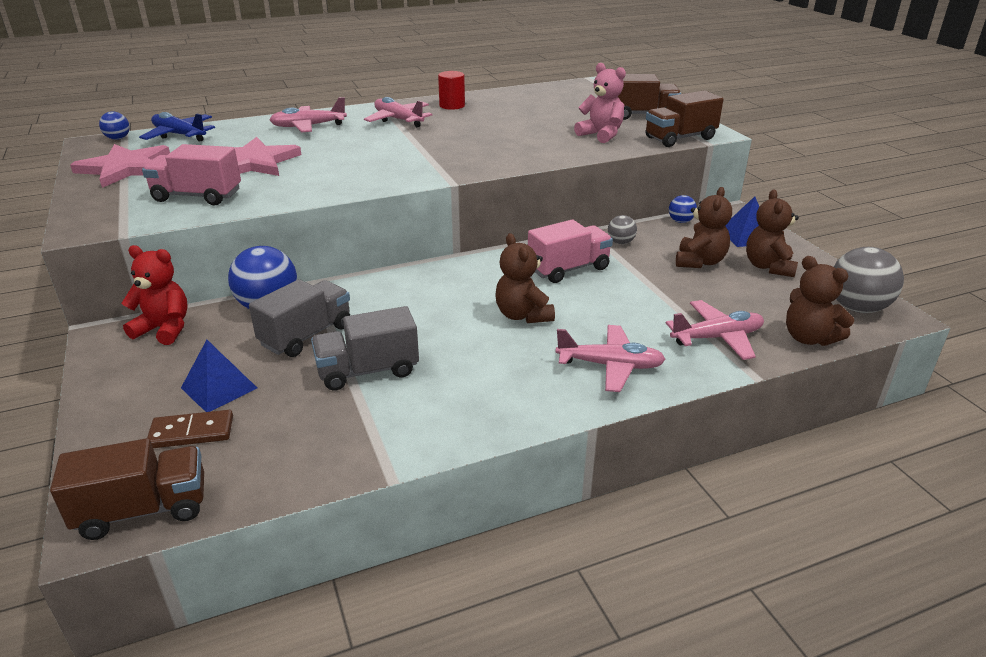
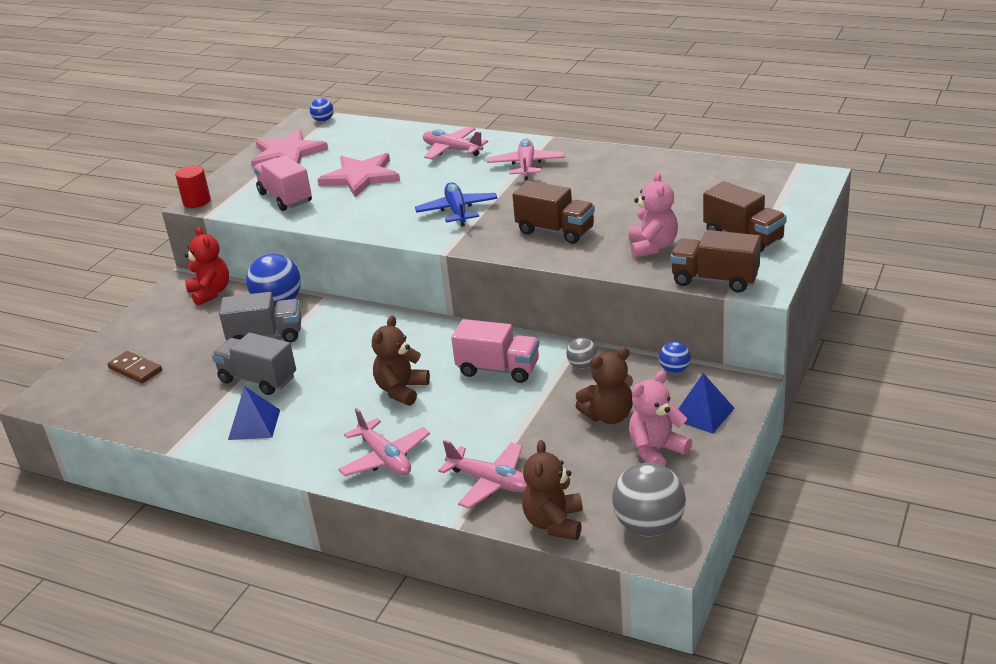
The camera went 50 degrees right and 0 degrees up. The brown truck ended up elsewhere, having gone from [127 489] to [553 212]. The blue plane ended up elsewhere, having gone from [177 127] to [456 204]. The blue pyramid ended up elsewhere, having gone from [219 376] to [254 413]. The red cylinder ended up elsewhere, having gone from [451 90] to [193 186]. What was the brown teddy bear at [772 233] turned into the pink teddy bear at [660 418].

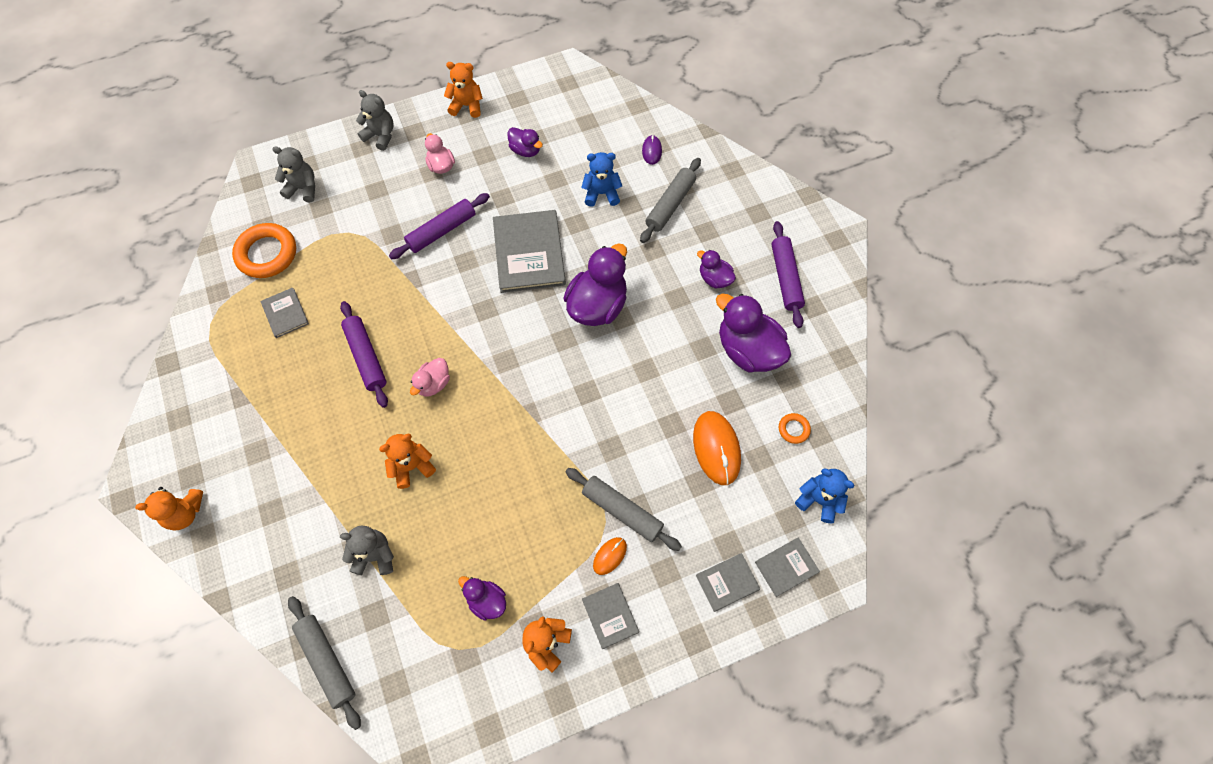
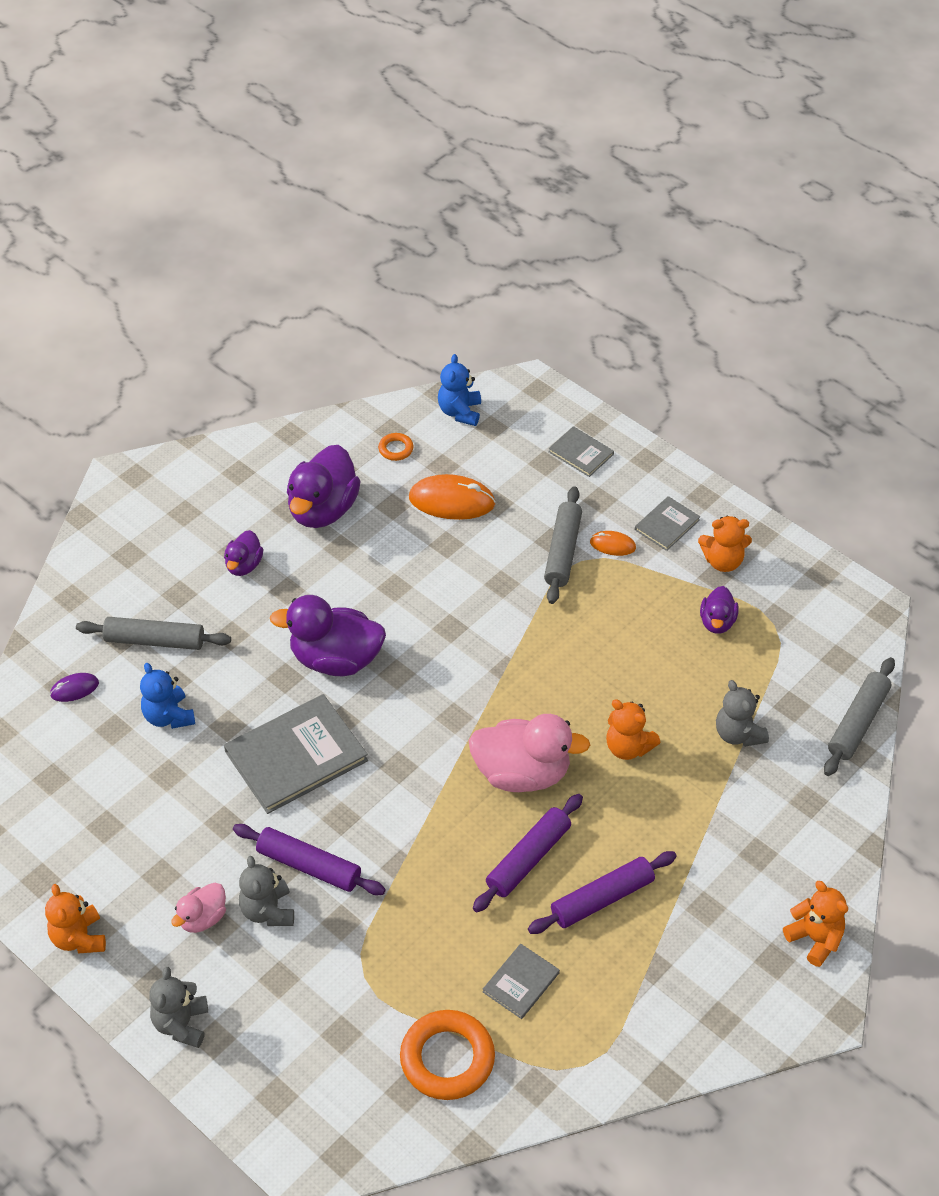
The camera went 115 degrees left and 15 degrees down. The second view lost the purple duck at [525 142]. The second view lost the grey book at [787 567]. The grey teddy bear ended up elsewhere, having gone from [293 174] to [266 891]. The purple rolling pin ended up elsewhere, having gone from [788 274] to [602 892]. The orange mouse at [717 448] ended up facing another way, 45 degrees clockwise from before. The size of the pink duck at [430 377] changed by a factor of 1.90.

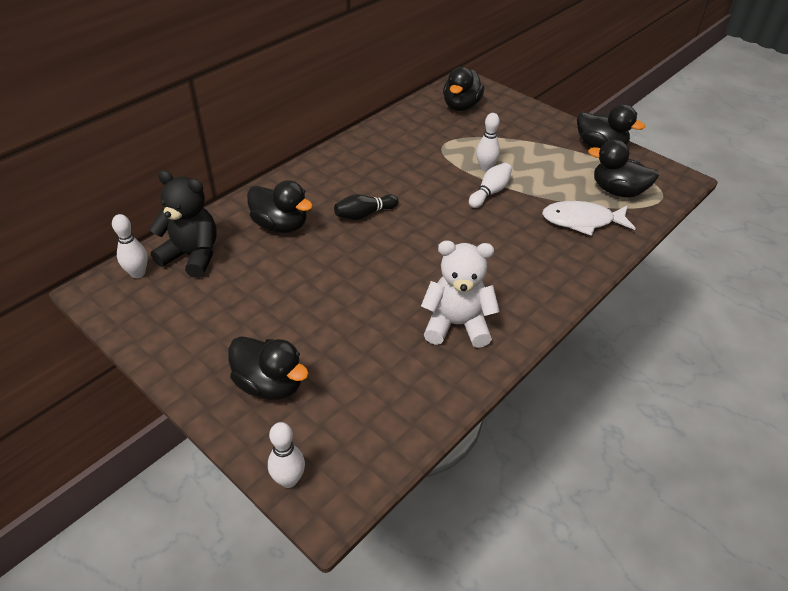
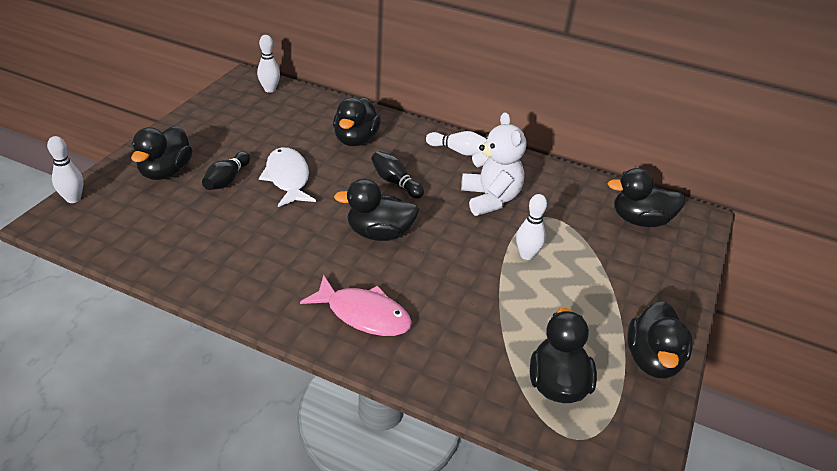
The camera went 70 degrees right and 5 degrees down. The second view lost the black teddy bear at [183 224]. The second view gained the black bowling pin at [226 170]. The second view gained the pink fish at [356 305]. The second view gained the black duck at [376 210]. The white teddy bear ended up elsewhere, having gone from [460 294] to [493 164]. The white bowling pin ended up elsewhere, having gone from [490 185] to [456 143]. The white fish ended up elsewhere, having gone from [589 218] to [287 177].

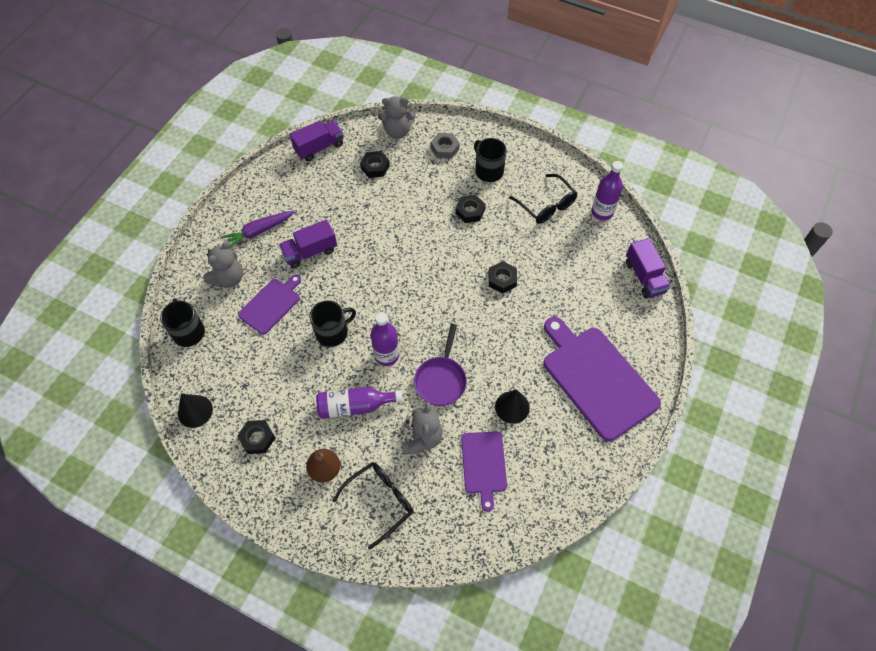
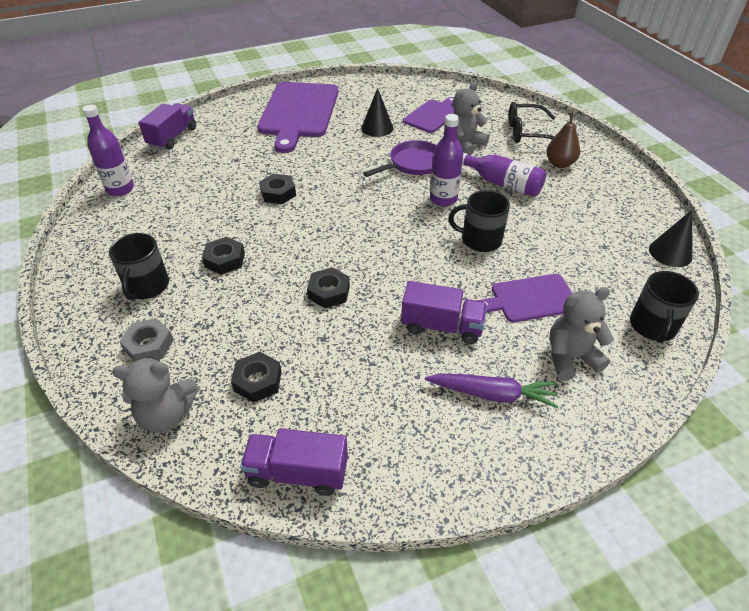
The camera went 140 degrees left and 15 degrees down. The second view lost the black glasses at [543 199]. The black nut ended up elsewhere, having gone from [256 437] to [328 287]. The grey teddy bear at [397 117] ended up facing another way, 135 degrees clockwise from before.

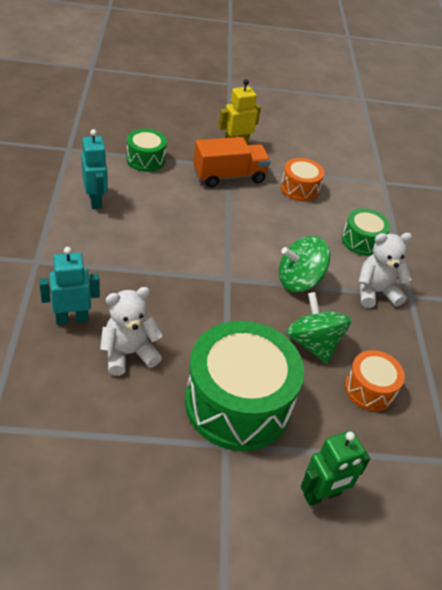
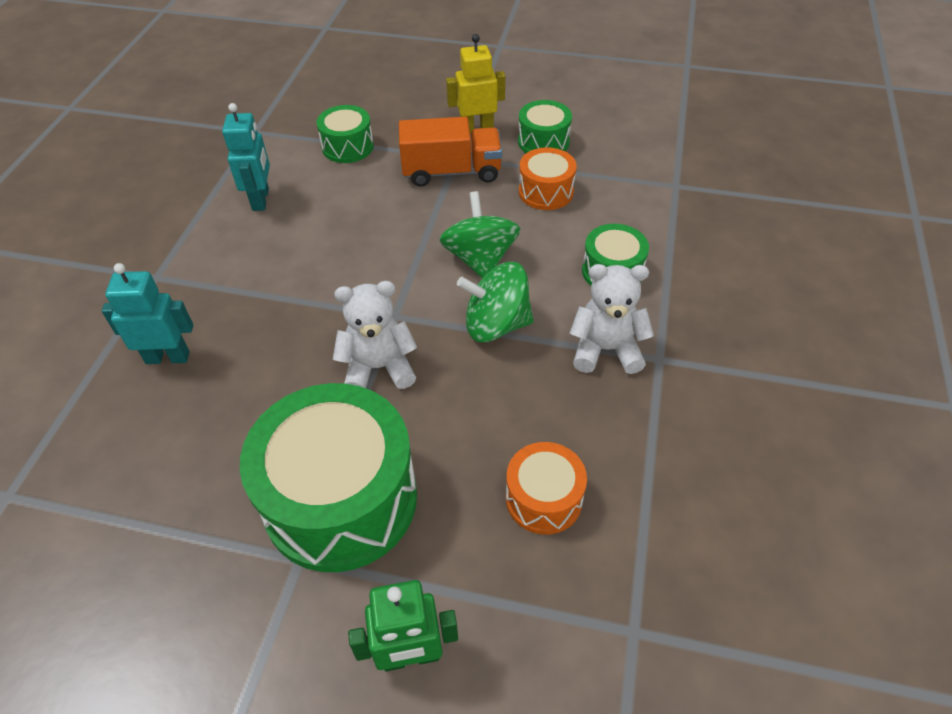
The camera went 20 degrees right and 5 degrees up. The second view gained the green drum at [545 126]. The white teddy bear ended up elsewhere, having gone from [131 331] to [375 335]. The green spinning top ended up elsewhere, having gone from [319 328] to [480 234].

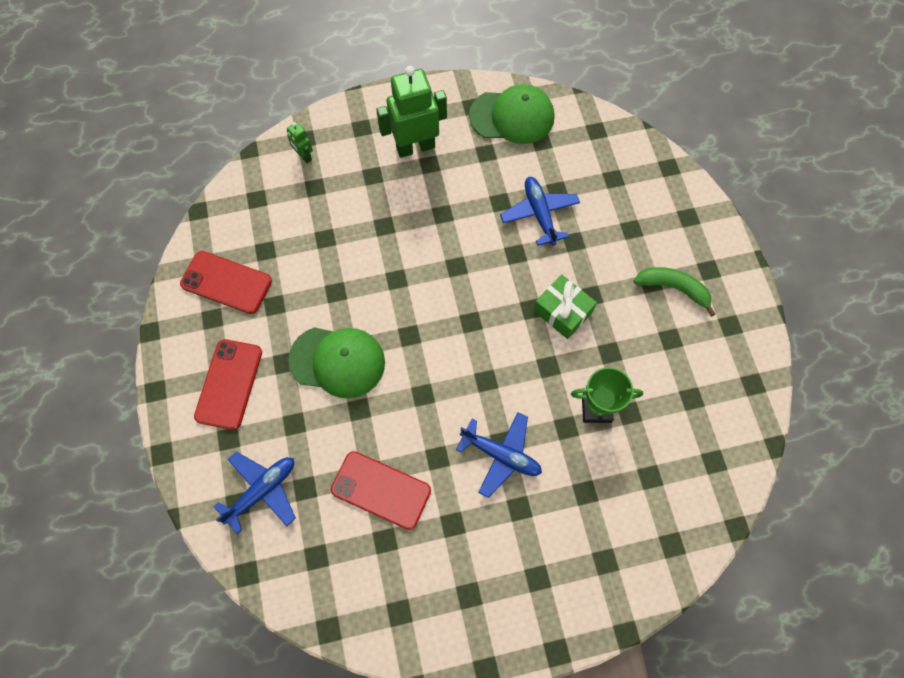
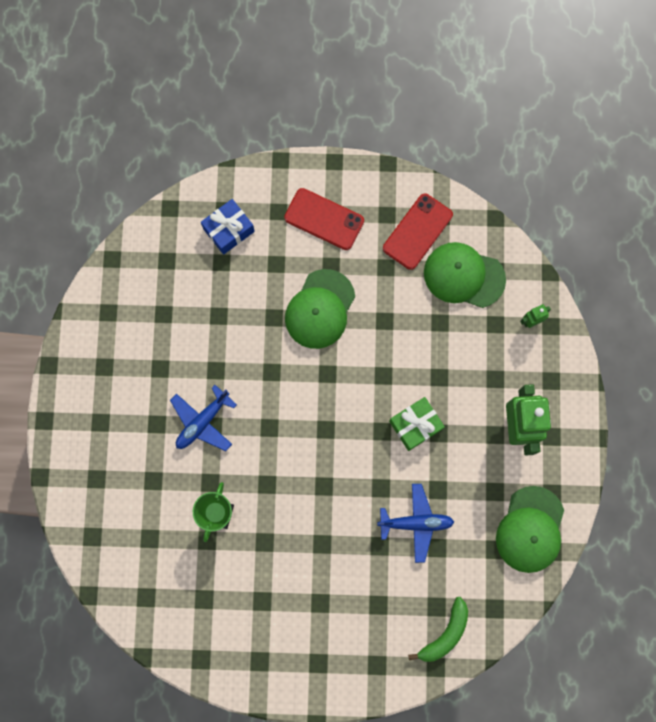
The camera went 105 degrees right and 10 degrees up. The second view lost the red phone at [381 490]. The second view gained the green cap at [465 275]. The green gift ended up elsewhere, having gone from [565 306] to [417 424]. The green banana ended up elsewhere, having gone from [674 292] to [438 629]. Where the blue plane stood at [254 493], the blue gift came to stand at [228 227].

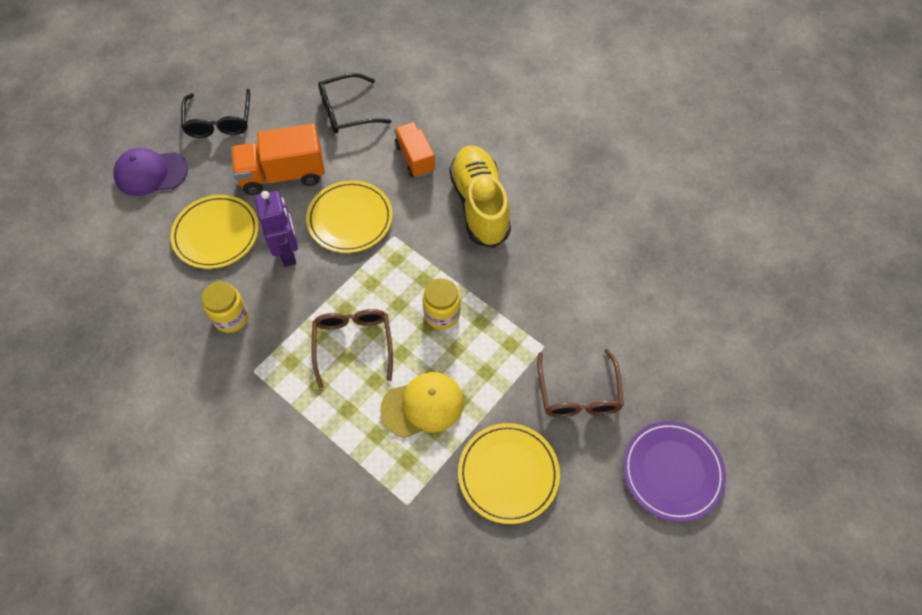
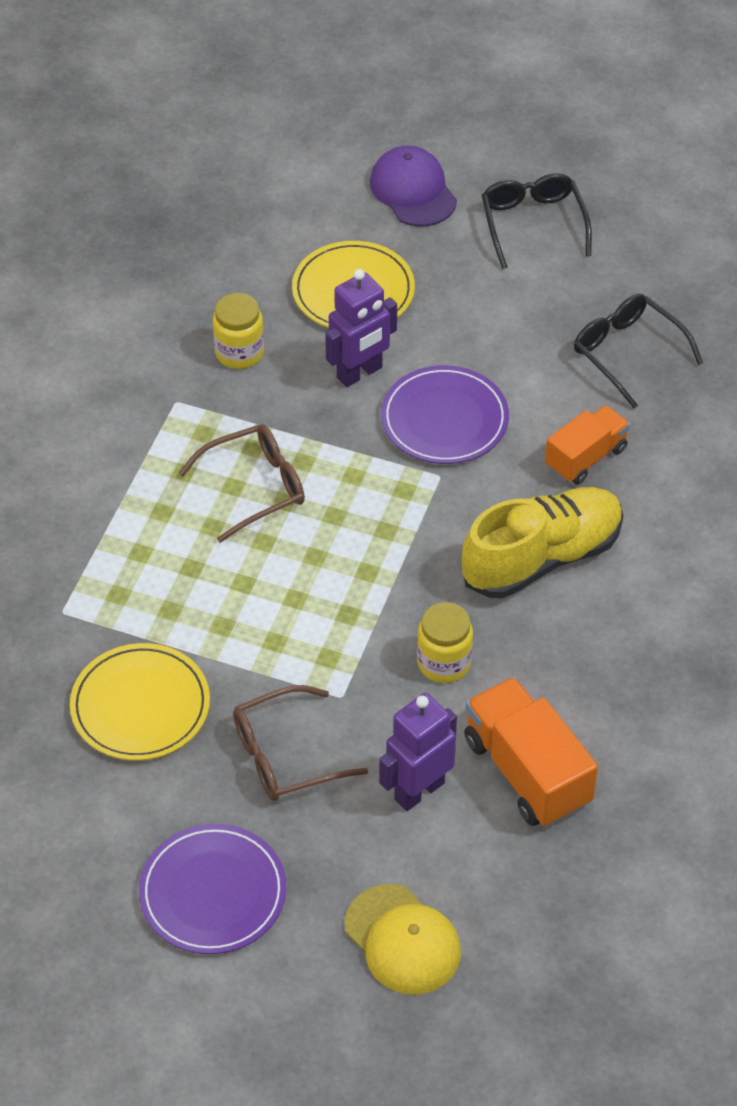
The camera went 70 degrees right and 10 degrees down. The second view gained the purple robot at [418 752]. The orange truck ended up elsewhere, having gone from [278 159] to [531 752]. The yellow cap ended up elsewhere, having gone from [422 405] to [403 939]. The yellow jar ended up elsewhere, having gone from [441 304] to [445 642]. What was the yellow plate at [349 216] turned into the purple plate at [445 414]. The black glasses at [215 113] ended up facing another way, 105 degrees clockwise from before.

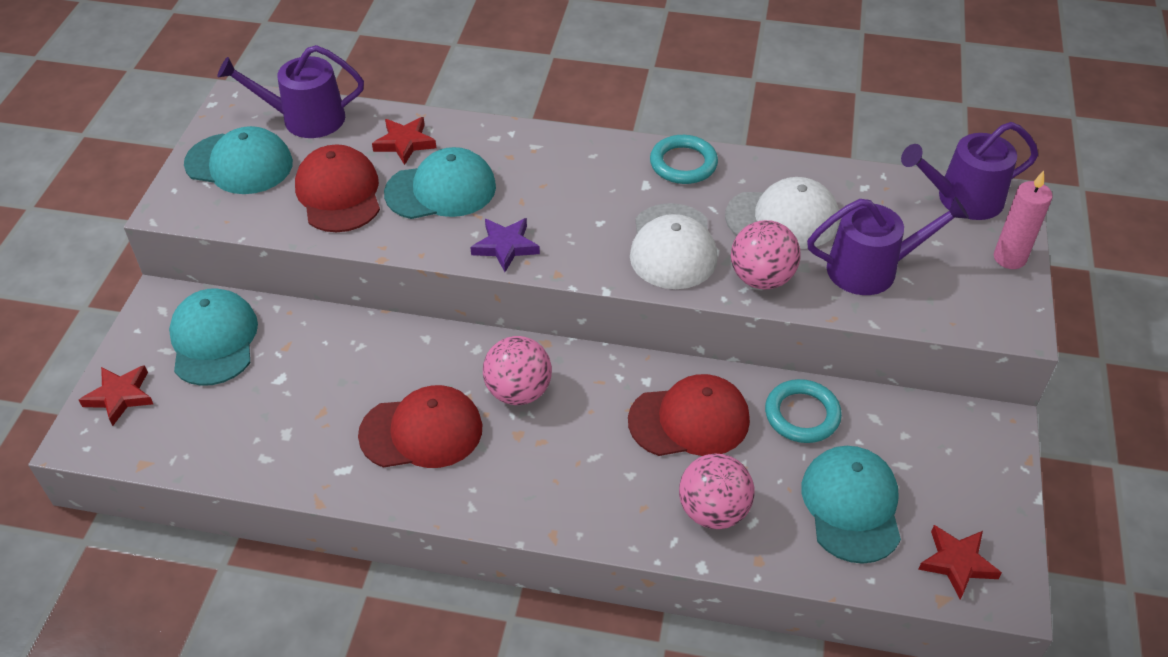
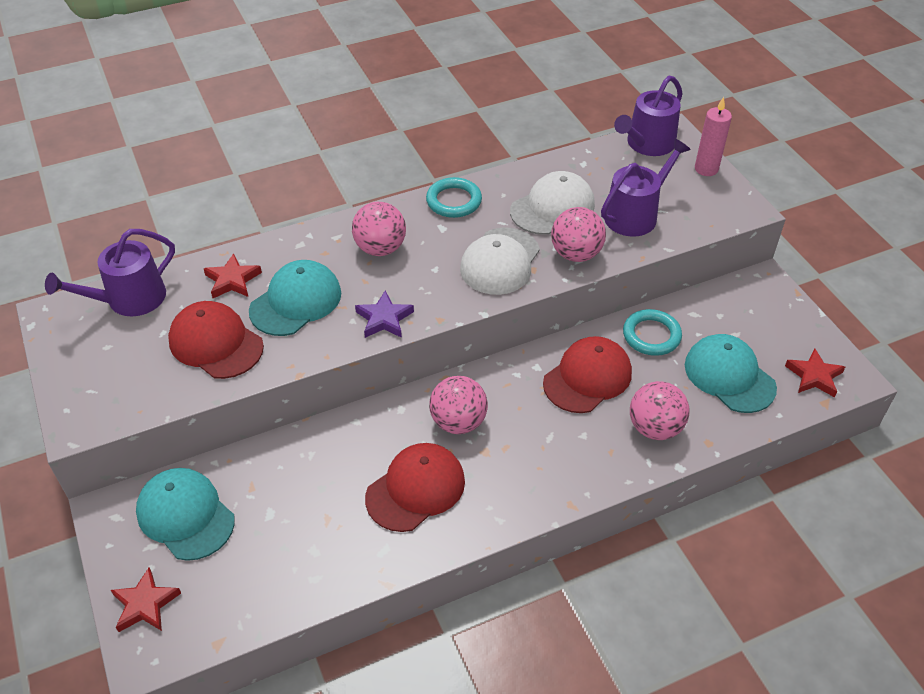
The camera went 35 degrees left and 0 degrees up. The second view lost the turquoise cap at [238 160]. The second view gained the pink ball at [379 229]. The white cap at [674 246] ended up facing another way, 60 degrees clockwise from before.

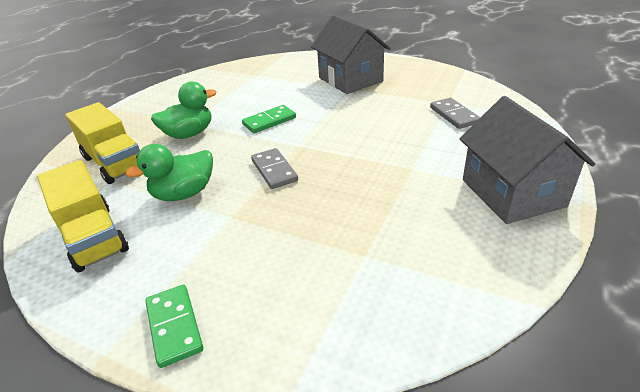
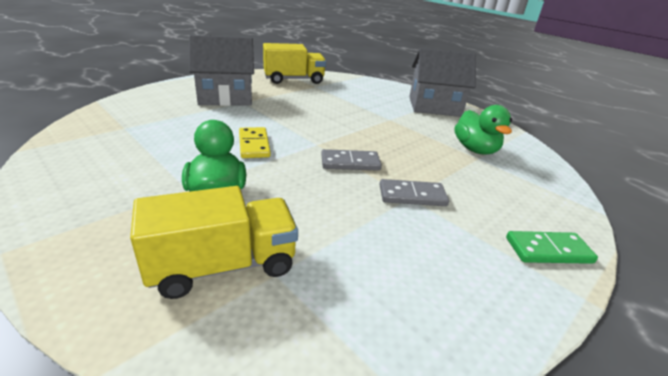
The camera went 75 degrees left and 5 degrees down. The yellow truck ended up elsewhere, having gone from [83 216] to [294 63]. The green duck ended up elsewhere, having gone from [169 172] to [483 130]. The grey domino ended up elsewhere, having gone from [455 113] to [414 192]. What was the green domino at [269 119] turned into the yellow domino at [255 142].

